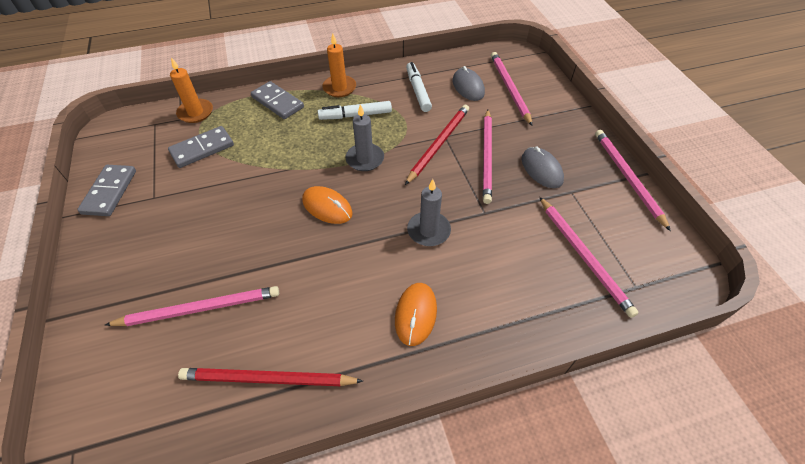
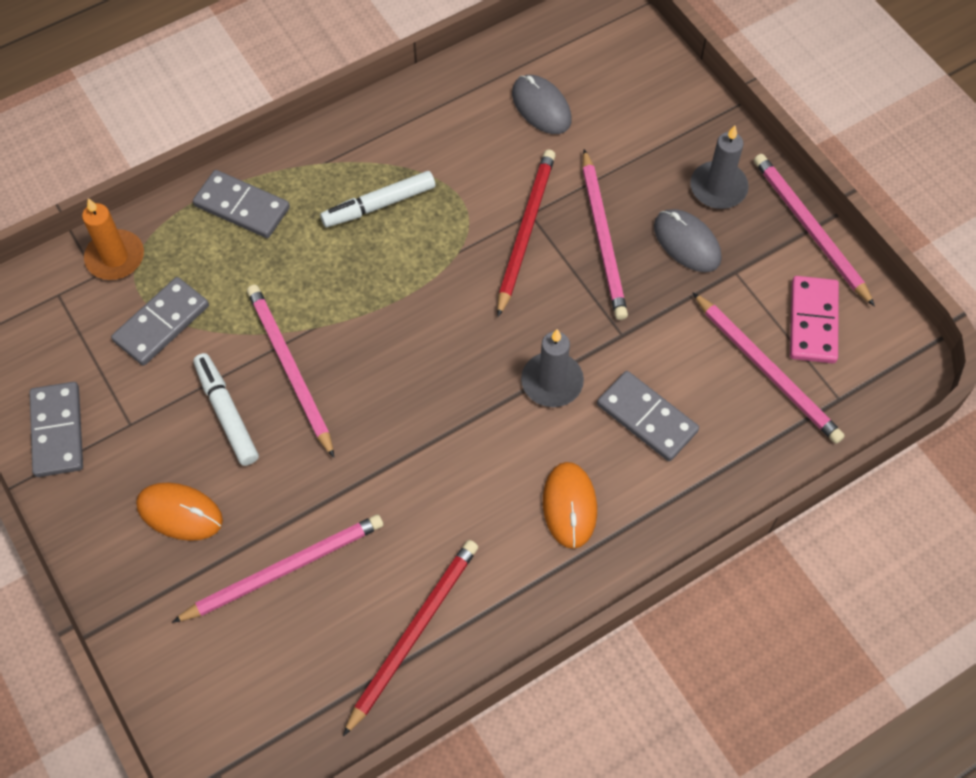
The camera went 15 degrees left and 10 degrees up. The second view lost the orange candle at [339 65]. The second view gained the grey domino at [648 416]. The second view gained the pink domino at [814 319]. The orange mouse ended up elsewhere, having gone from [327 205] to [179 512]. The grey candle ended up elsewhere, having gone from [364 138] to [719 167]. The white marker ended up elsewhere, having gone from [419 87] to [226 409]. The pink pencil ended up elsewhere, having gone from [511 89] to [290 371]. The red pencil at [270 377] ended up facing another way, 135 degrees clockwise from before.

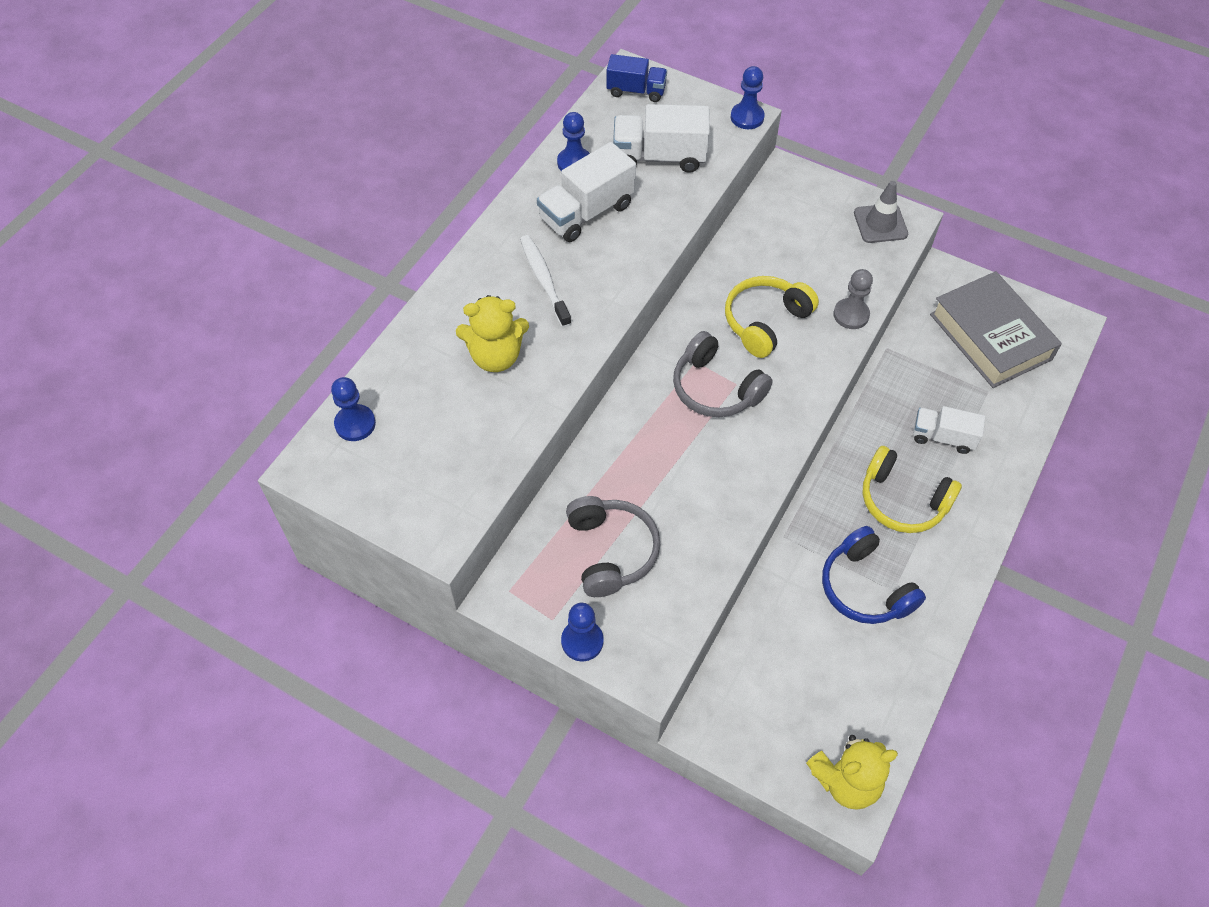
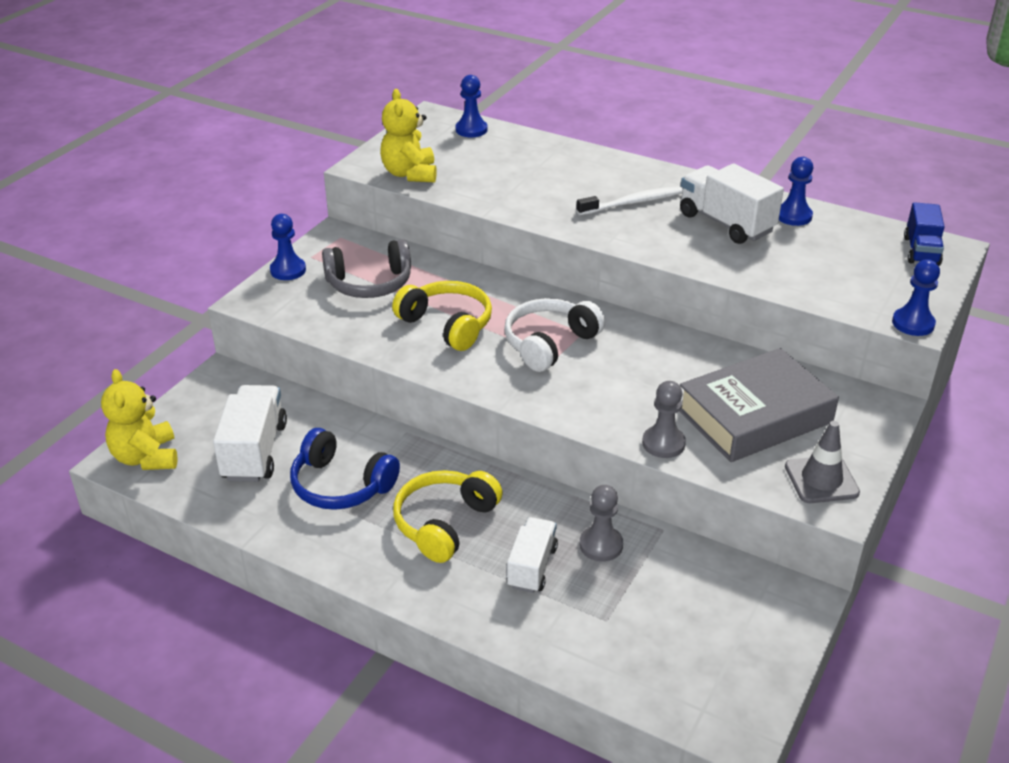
The camera went 90 degrees right and 20 degrees down. The second view gained the grey pawn at [601 523]. The yellow teddy bear ended up elsewhere, having gone from [492 333] to [408 136]. The white truck ended up elsewhere, having gone from [661 138] to [250 433]. The yellow headphones ended up elsewhere, having gone from [772 317] to [442 316]. The grey book ended up elsewhere, having gone from [996 329] to [759 405]. What was the grey headphones at [723 374] turned into the white headphones at [554 335]. The blue headphones at [874 575] ended up facing another way, 120 degrees counterclockwise from before.

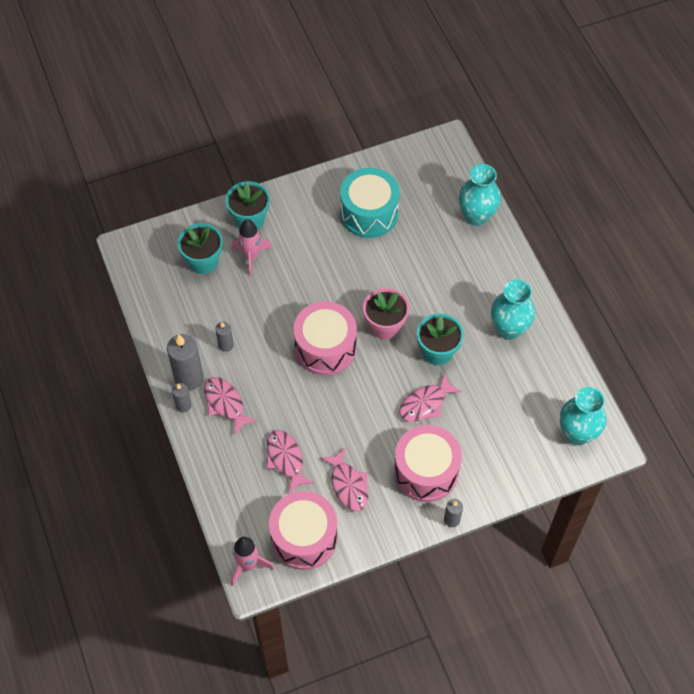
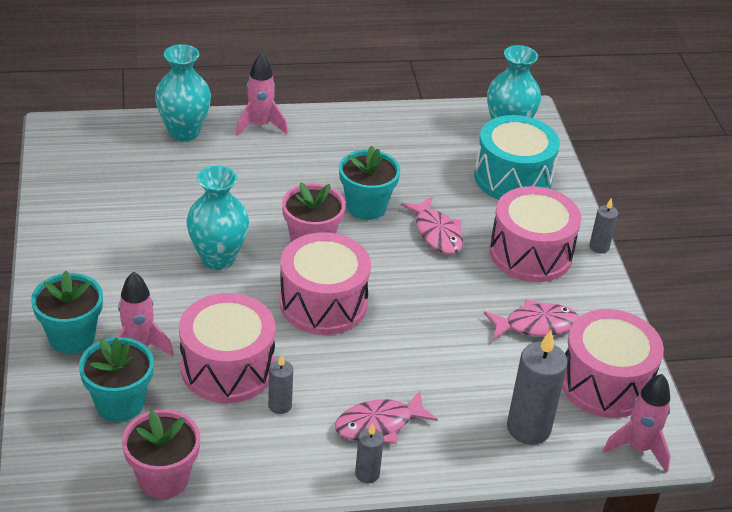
The camera went 80 degrees left and 20 degrees down. The second view lost the pink fish at [290 462]. The second view gained the pink flower pot at [161 454]. The second view gained the pink drum at [227 348]. The second view gained the pink rocket at [262 94]. The grey candle ended up elsewhere, having gone from [185 362] to [537 387]. The turquoise drum ended up elsewhere, having gone from [370 203] to [517 157]. The turquoise vase ended up elsewhere, having gone from [513 309] to [217 218].

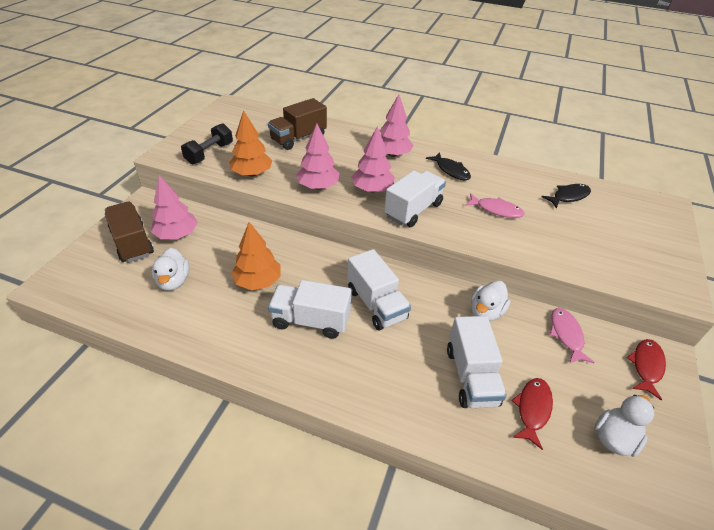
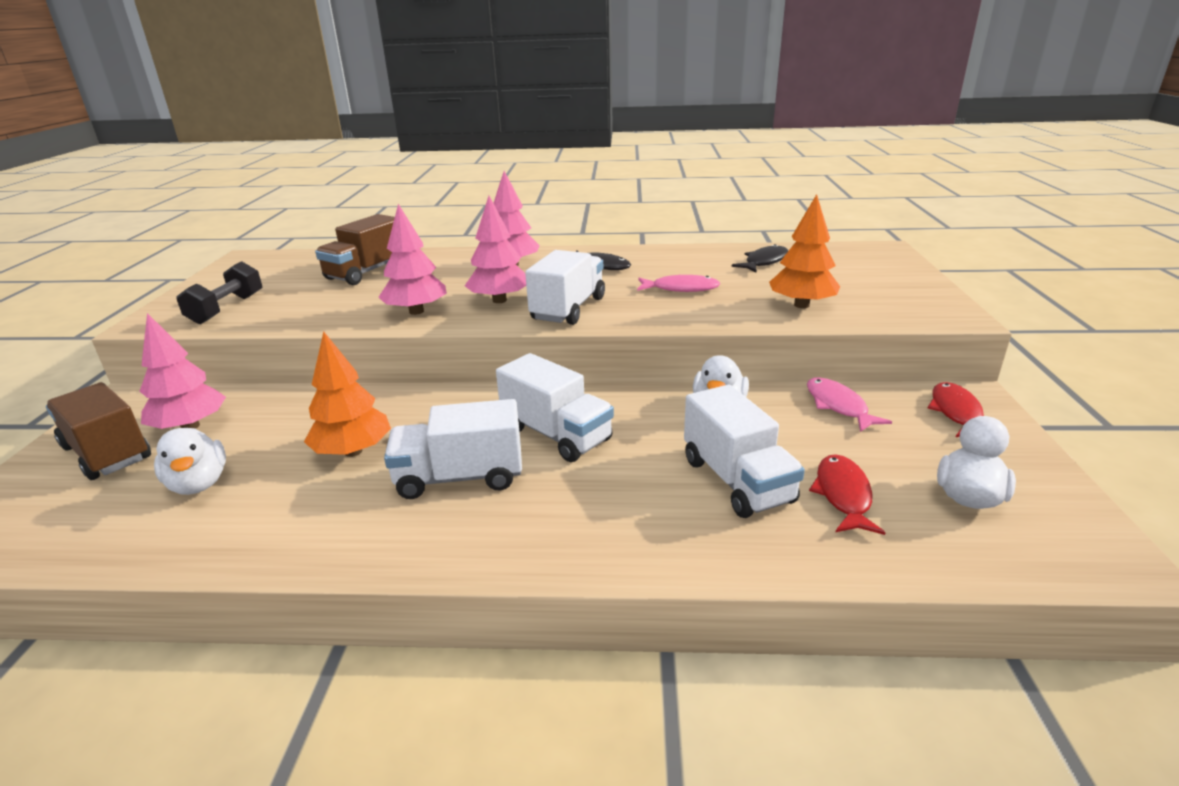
The camera went 15 degrees left and 15 degrees down. The orange tree ended up elsewhere, having gone from [251 143] to [804 251].

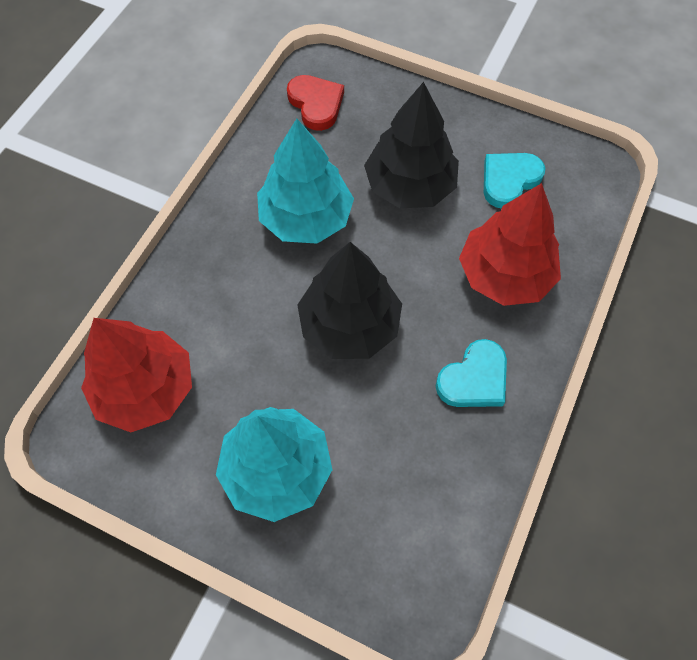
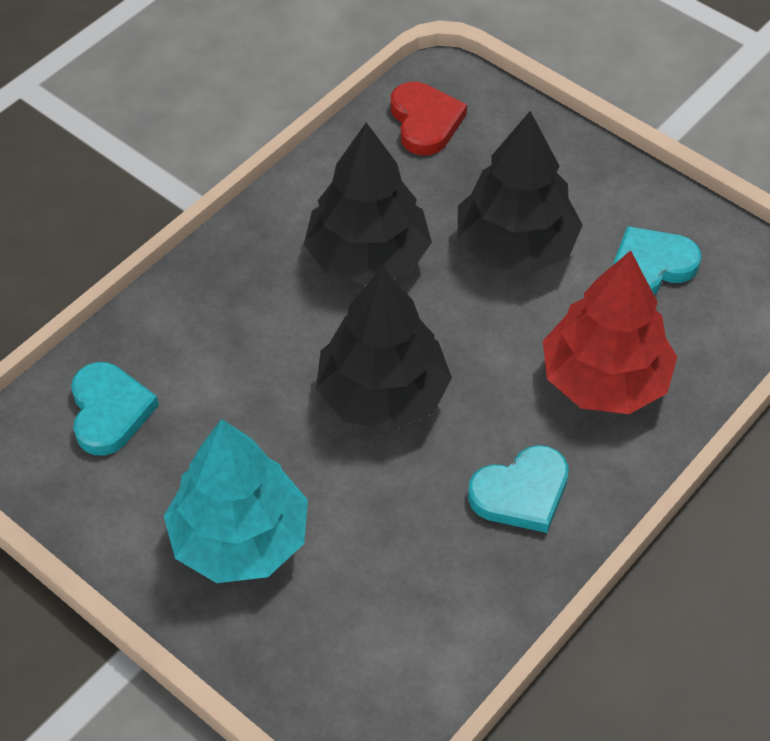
The camera went 15 degrees right and 10 degrees down. Where the red tree stood at [136 375], the turquoise heart came to stand at [115 408]. What was the turquoise tree at [305 181] turned into the black tree at [368 203].

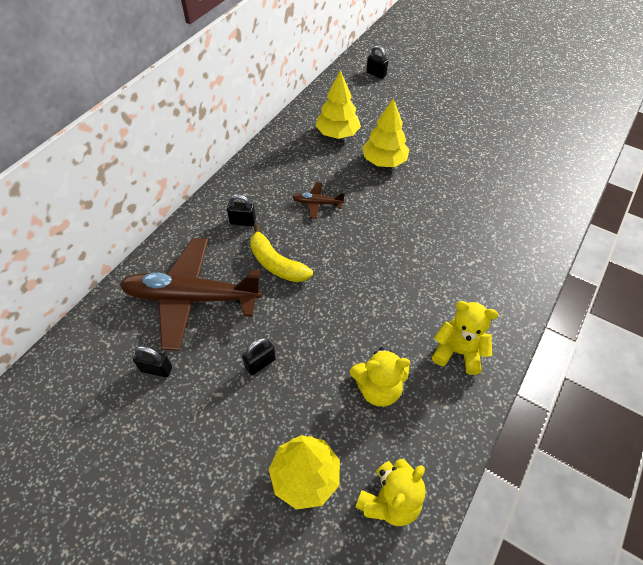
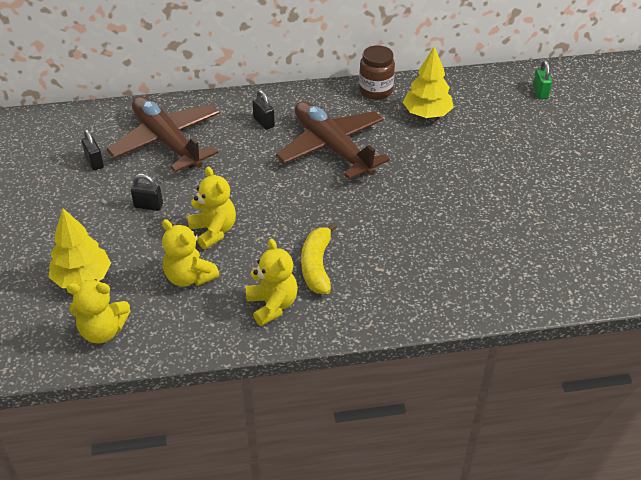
The camera went 50 degrees right and 10 degrees down. The second view lost the yellow tree at [385 132]. The second view gained the yellow teddy bear at [211 208]. The second view gained the brown jar at [377 72]. The yellow banana ended up elsewhere, having gone from [281 253] to [319 258]. What was the black padlock at [377 62] turned into the green padlock at [542 79]. The size of the brown plane at [318 200] changed by a factor of 2.36.

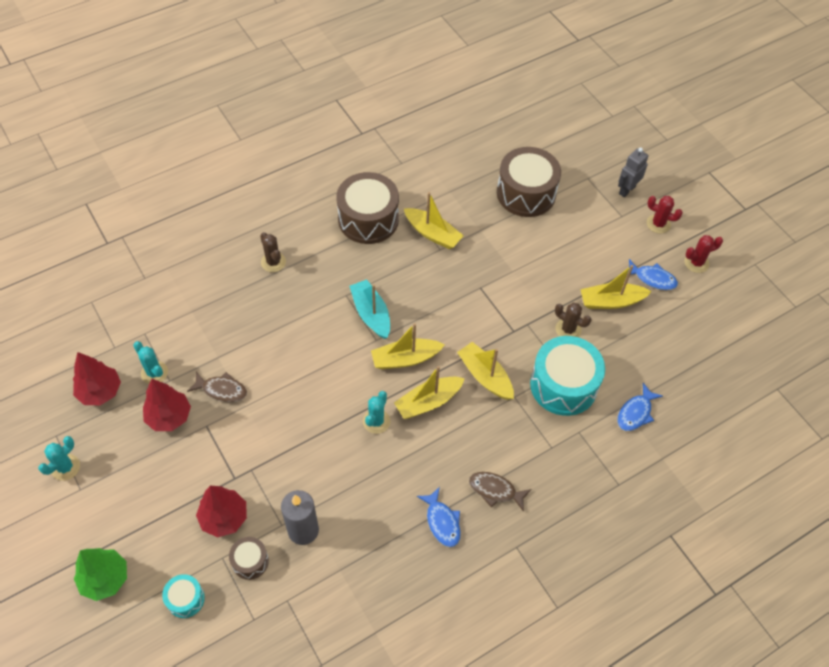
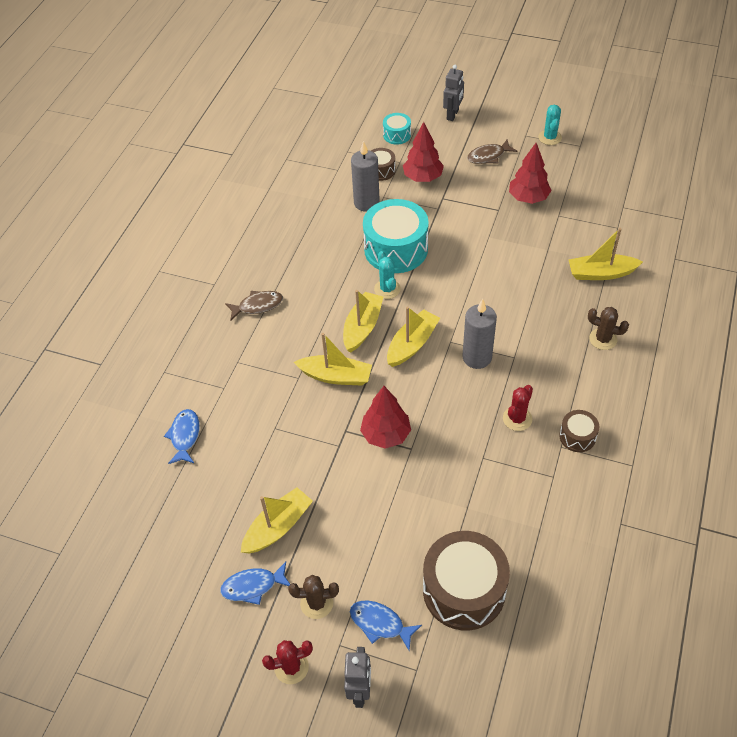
The camera went 145 degrees right and 5 degrees down. The second view lost the turquoise cactus at [150 362]. The red tree ended up elsewhere, having gone from [97 378] to [385 417]. The brown fish ended up elsewhere, having gone from [217 387] to [492 152]. The yellow boat ended up elsewhere, having gone from [434 220] to [606 254]. The blue fish ended up elsewhere, having gone from [439 517] to [386 625]. The turquoise drum ended up elsewhere, having gone from [567 376] to [396 236]. The brown cactus ended up elsewhere, having gone from [573 320] to [313 597]. The red cactus ended up elsewhere, having gone from [703 254] to [518 408]. Where the green tree stood at [100 574], the grey robot came to stand at [453 93]. Where the turquoise boat stood at [369 309], the grey candle came to stand at [479 334]. The size of the brown drum at [367 208] changed by a factor of 0.48.

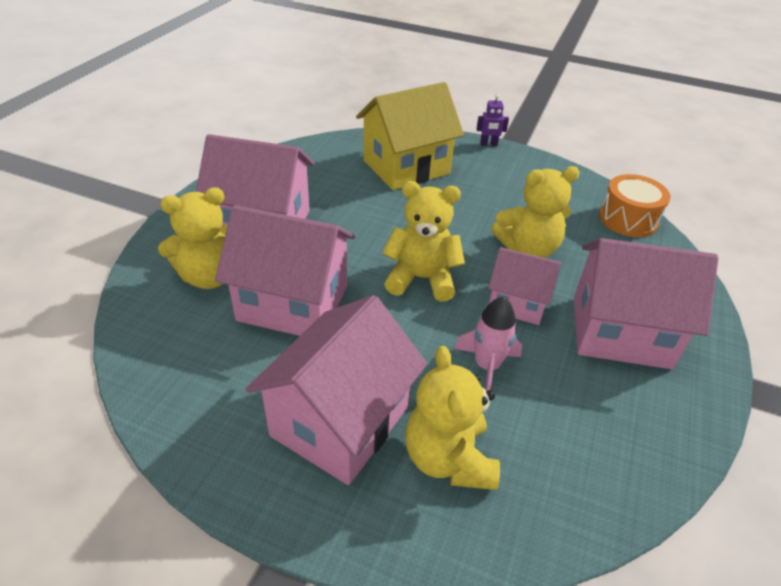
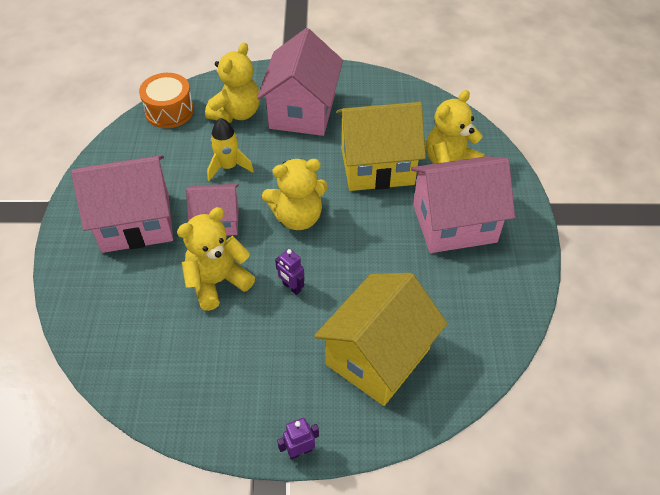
The camera went 160 degrees right and 10 degrees up. The second view gained the purple robot at [290 272]. The orange drum ended up elsewhere, having gone from [635 205] to [166 100]. What was the pink house at [285 270] turned into the yellow house at [381 146]. What was the pink rocket at [488 344] turned into the yellow rocket at [230 149]. The yellow teddy bear at [452 418] ended up facing another way, 60 degrees clockwise from before.

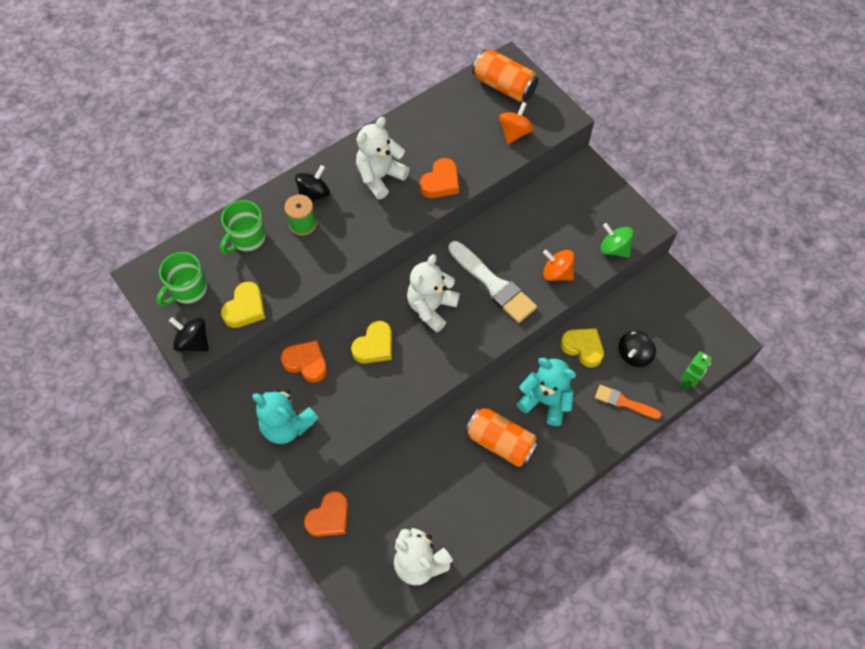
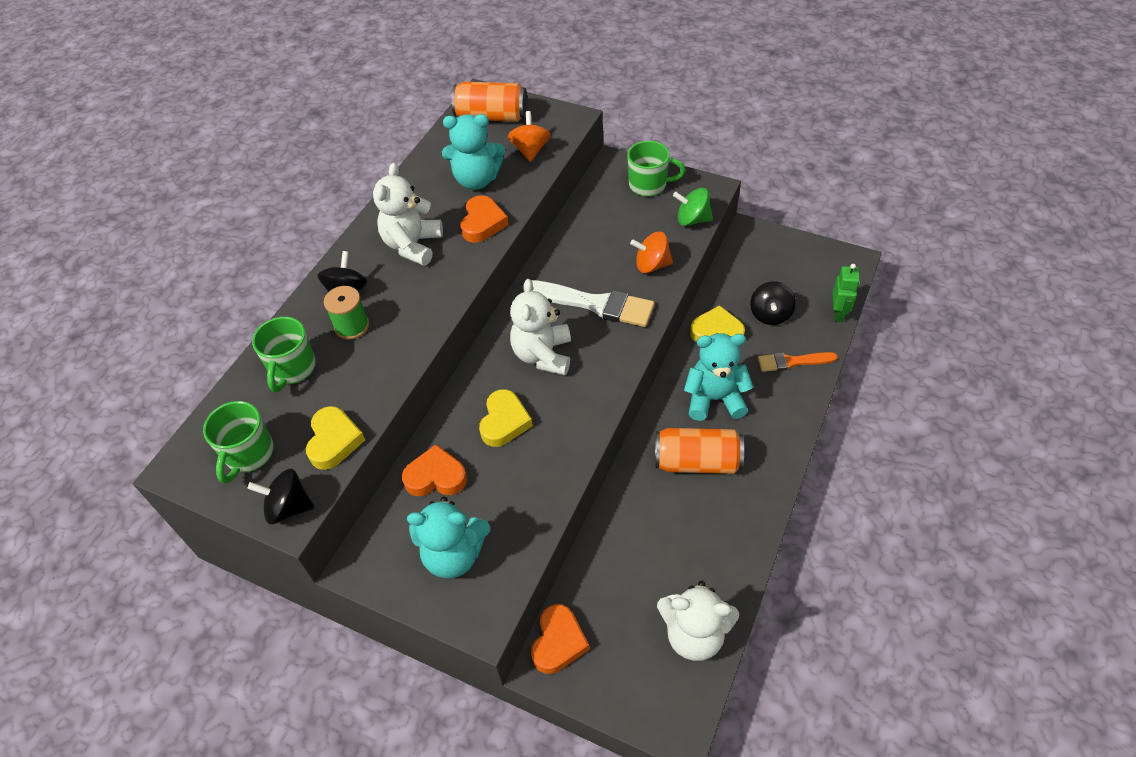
The camera went 25 degrees left and 10 degrees down. The second view gained the turquoise teddy bear at [473 152]. The second view gained the green mug at [656 168].

